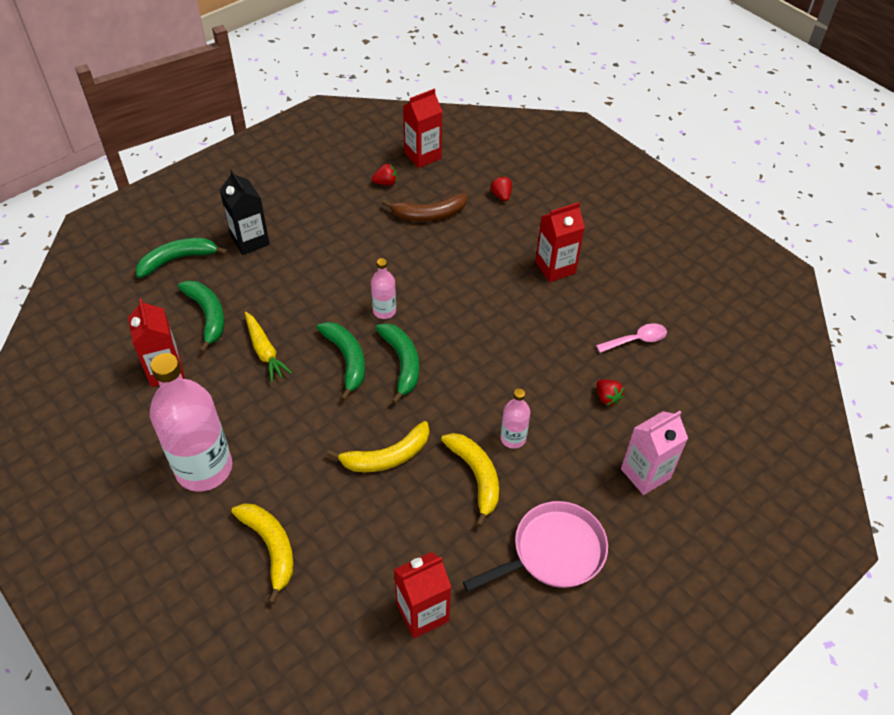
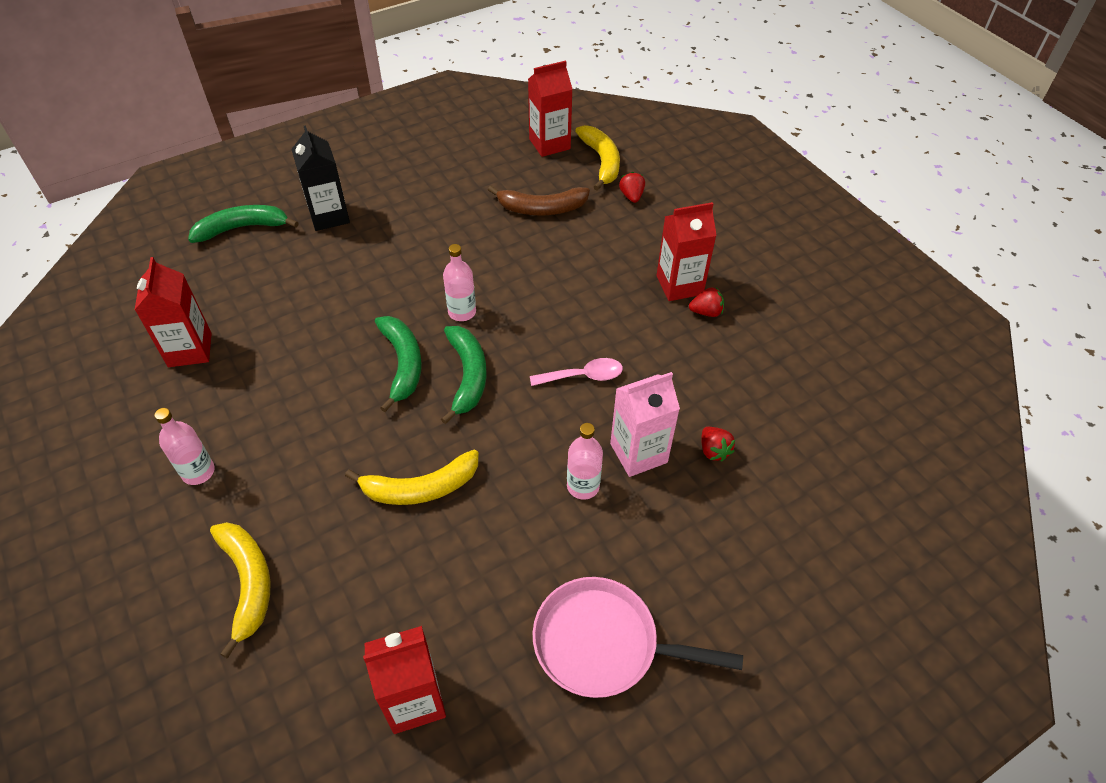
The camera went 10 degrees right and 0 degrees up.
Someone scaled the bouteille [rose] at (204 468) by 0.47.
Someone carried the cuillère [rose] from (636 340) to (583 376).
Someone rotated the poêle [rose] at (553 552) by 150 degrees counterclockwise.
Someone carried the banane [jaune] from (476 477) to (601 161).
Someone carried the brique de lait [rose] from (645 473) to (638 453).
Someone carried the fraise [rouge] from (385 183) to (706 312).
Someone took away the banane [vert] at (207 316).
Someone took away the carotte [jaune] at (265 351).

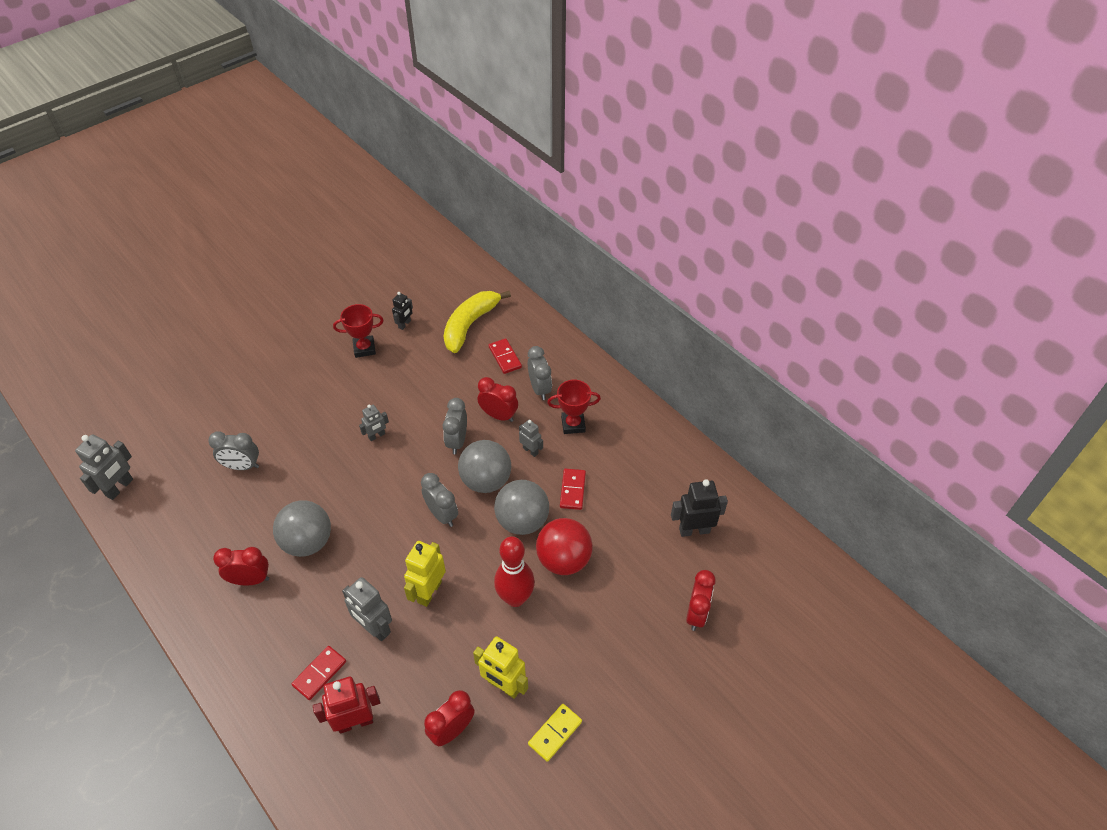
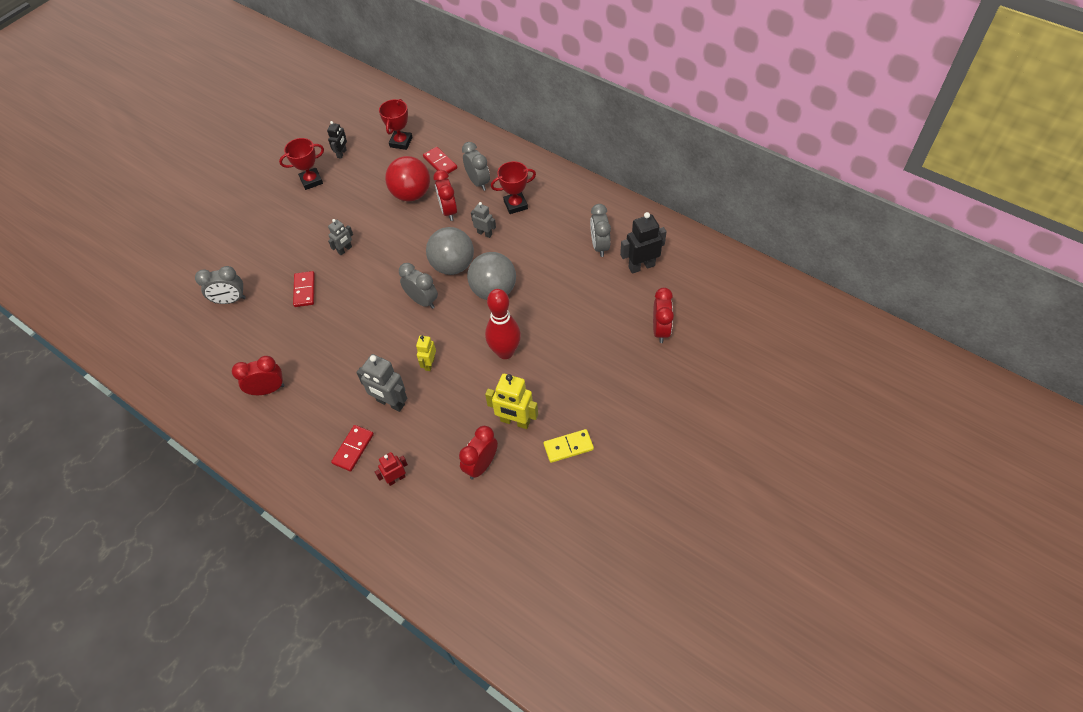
The camera went 10 degrees left and 5 degrees up.
Someone carried the domino [rouge] from (572 490) to (304 290).
Someone scaled the robot [rouge] at (355 722) by 0.60.
Someone swapped the banane [jaune] at (470 325) for the trophée [rouge] at (401 142).
Someone carried the balle [rouge] from (564 560) to (411 194).
Someone scaled the robot [jaune] at (429 592) by 0.60.
Someone rotated the réveil [rouge] at (499 415) by 120 degrees counterclockwise.
Someone rotated the domino [jaune] at (555 733) by 45 degrees clockwise.
Someone carried the réveil [gris] from (457 441) to (599 246).
Someone took away the robot [gris] at (120 488).
Someone took away the balle [gris] at (308 542).

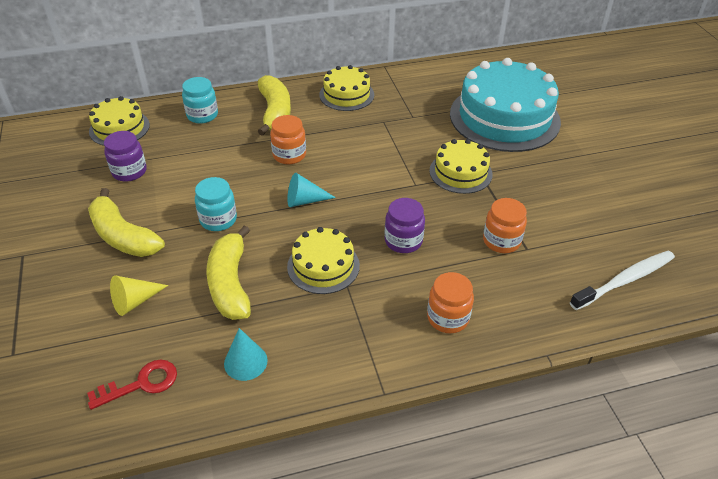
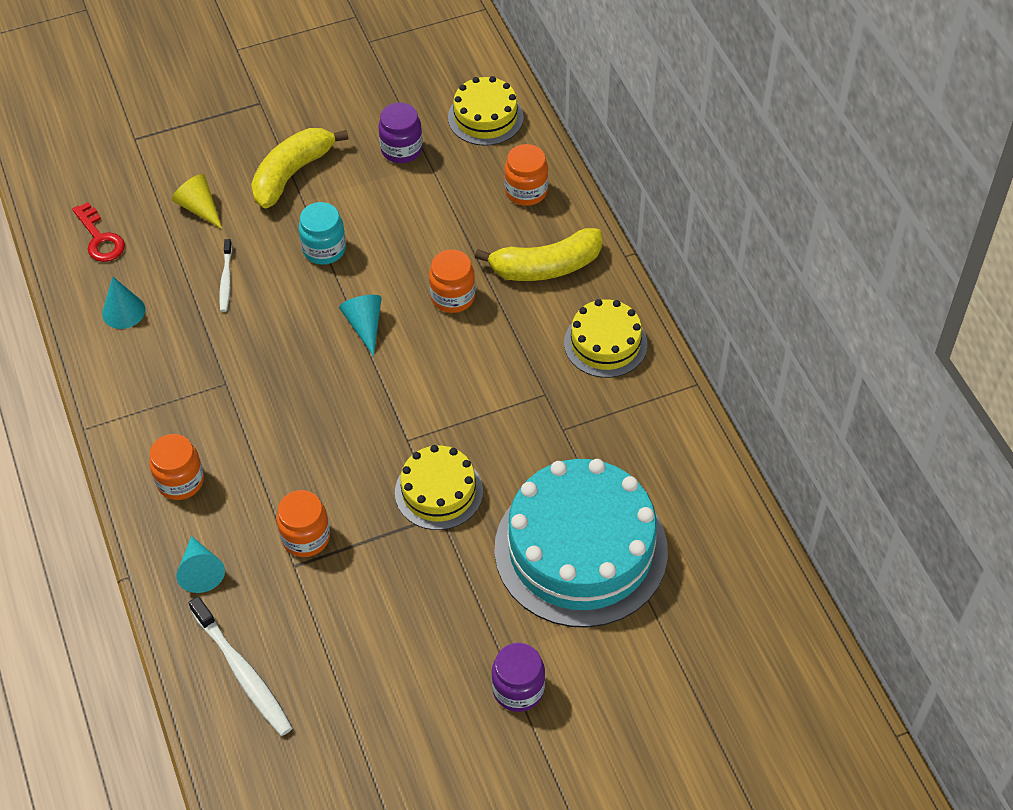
The camera went 85 degrees right and 10 degrees up.
Someone put down the cône [turquoise] at (200 571).
Someone swapped the banane [jaune] at (230 283) for the brosse à dents [blanc] at (226 279).
Someone carried the bocal [violet] from (403 241) to (518 689).
Someone repainted the bocal [turquoise] at (202 115), which became the bocal [orange] at (526 191).
Someone took away the gâteau [jaune] at (323 266).

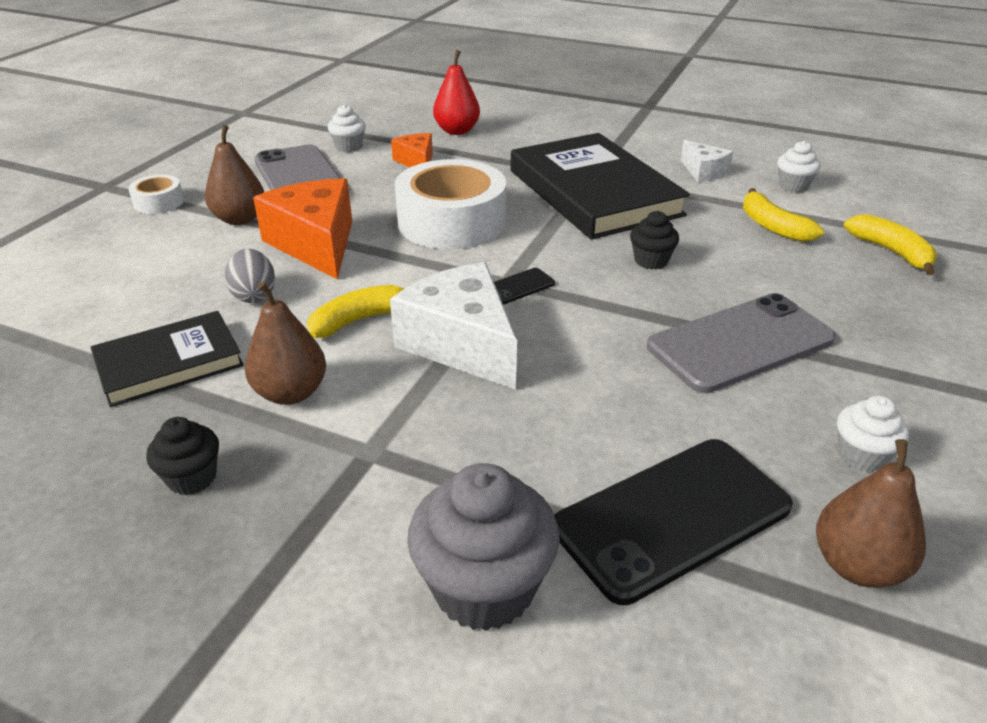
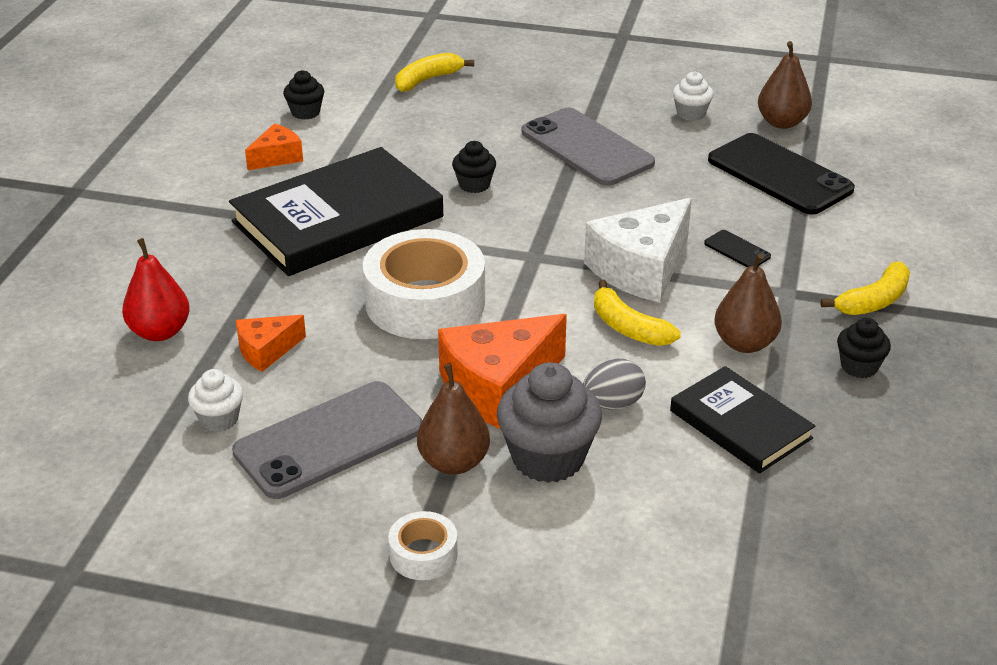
The camera went 100 degrees left and 0 degrees up.
Someone repainted the fromage [blanc] at (703 172), which became the fromage [orange] at (277 157).
Someone repainted the muffin [blanc] at (793 186), which became the muffin [noir] at (305 112).
Someone carried the muffin [gris] from (484 588) to (548 458).
Someone carried the téléphone [noir] from (519 286) to (737 250).
Someone carried the banane [jaune] from (772 226) to (873 301).

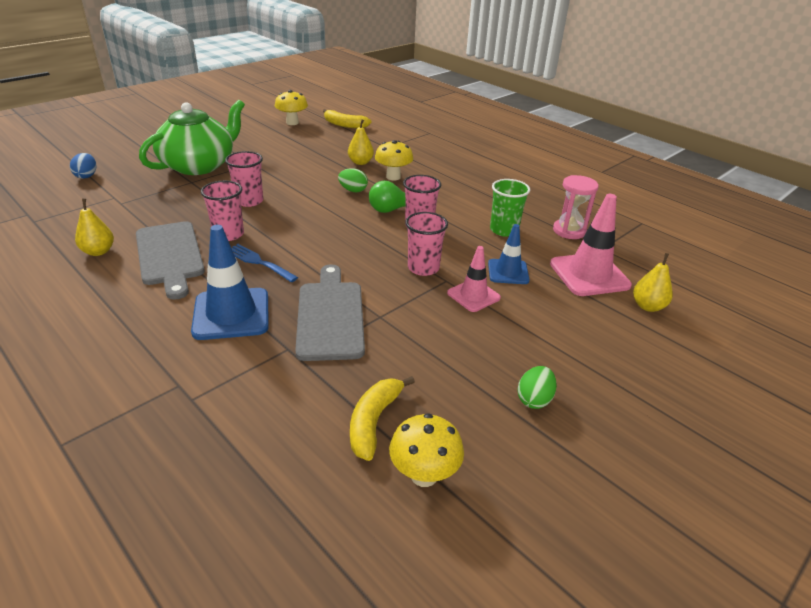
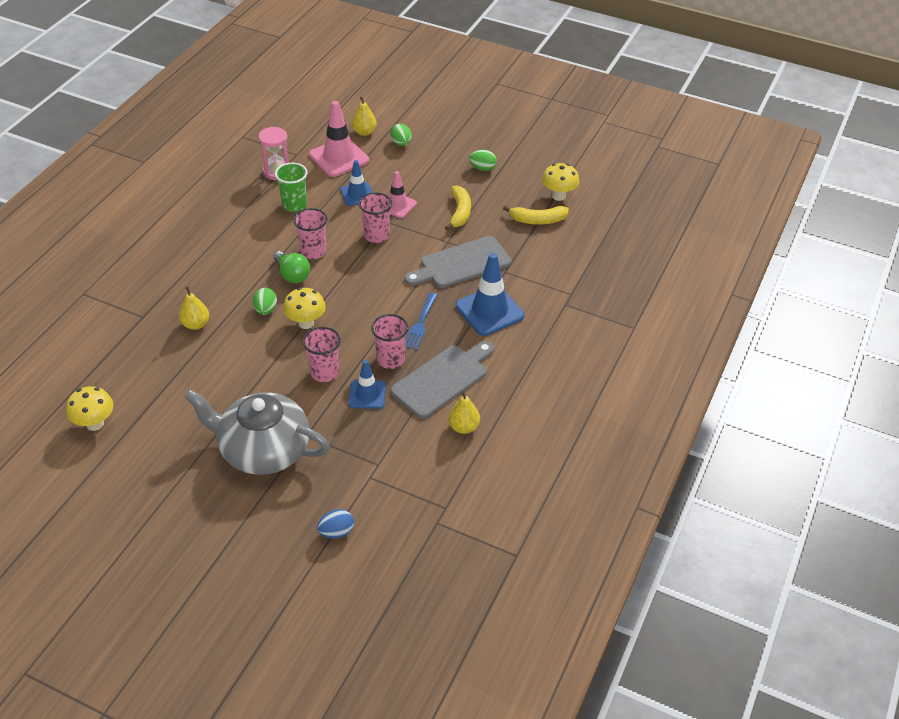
The camera went 110 degrees left and 10 degrees up.
Someone repainted the théière [vert] at (199 165), which became the théière [gris] at (263 450).
Someone carried the champignon [jaune] from (393 177) to (306 323).
Someone put down the cône de chantier [bleu] at (367 394).
Someone put down the œuf [vert] at (401 143).
Someone carried the banane [jaune] from (344 125) to (459 212).

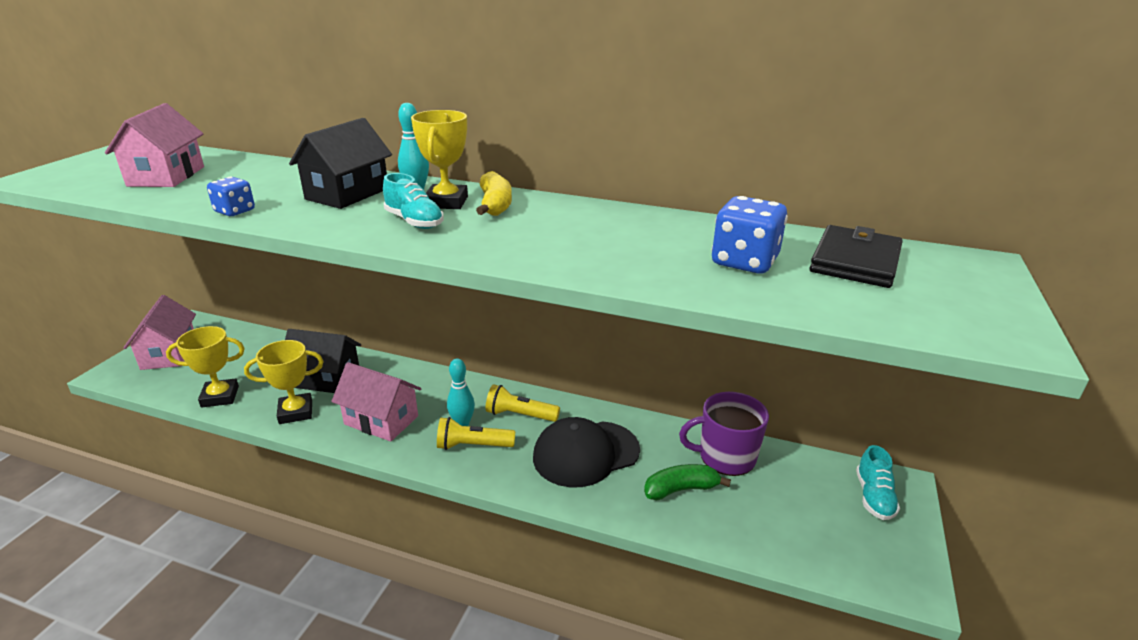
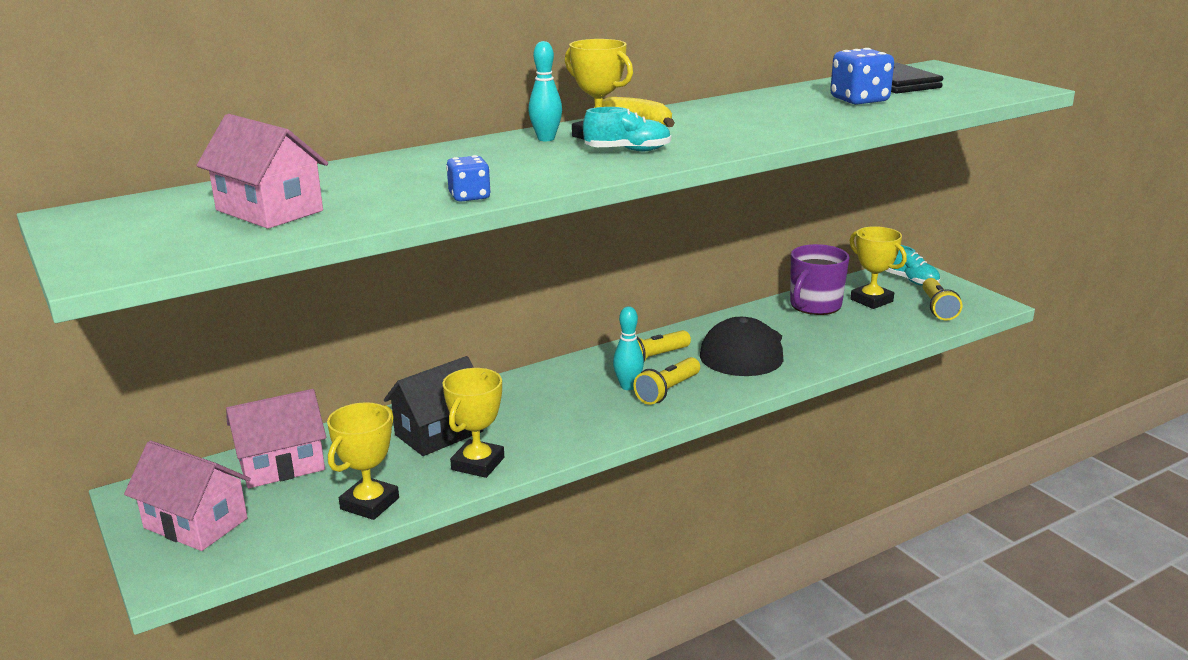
The camera went 50 degrees left and 5 degrees down.
Someone carried the maison [rose] from (381 420) to (281 465).
Someone put down the trophée [jaune] at (871 300).
Someone put down the lampe de poche [jaune] at (938 308).
Someone took away the maison [noir] at (347 194).
Someone took away the banane [vert] at (681 489).

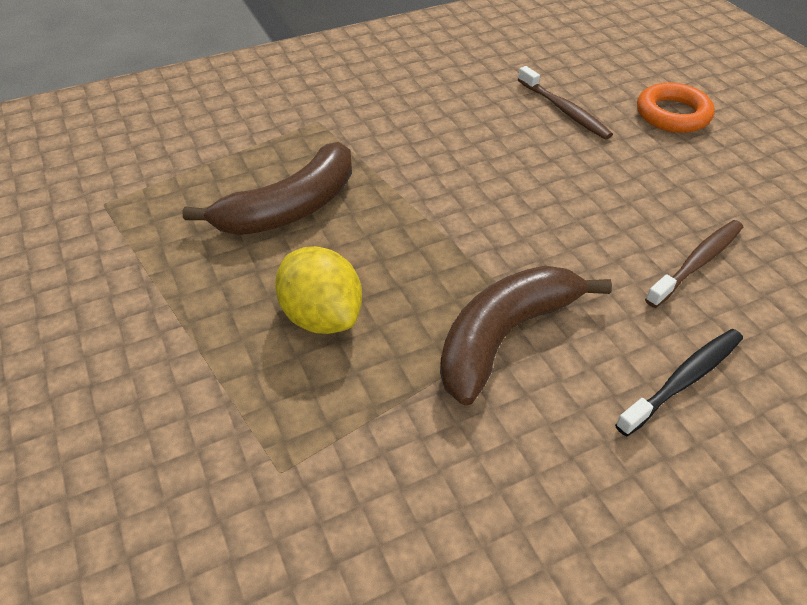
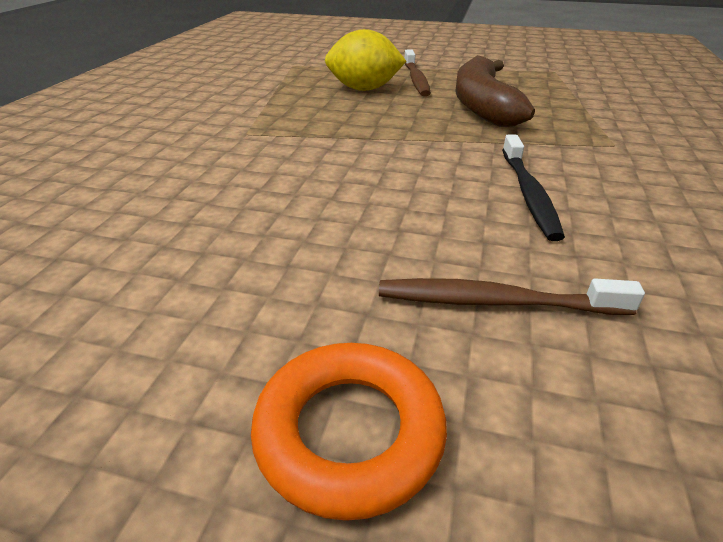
The camera went 130 degrees right and 10 degrees down.
Someone carried the brosse à dents [marron] from (697 263) to (416 79).
Someone carried the brosse à dents [noir] from (683 380) to (528 194).
Someone took away the banane [marron] at (504 336).

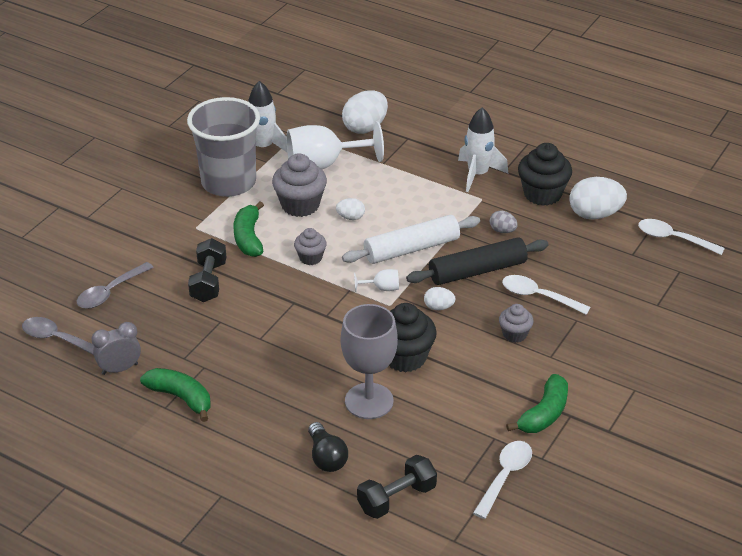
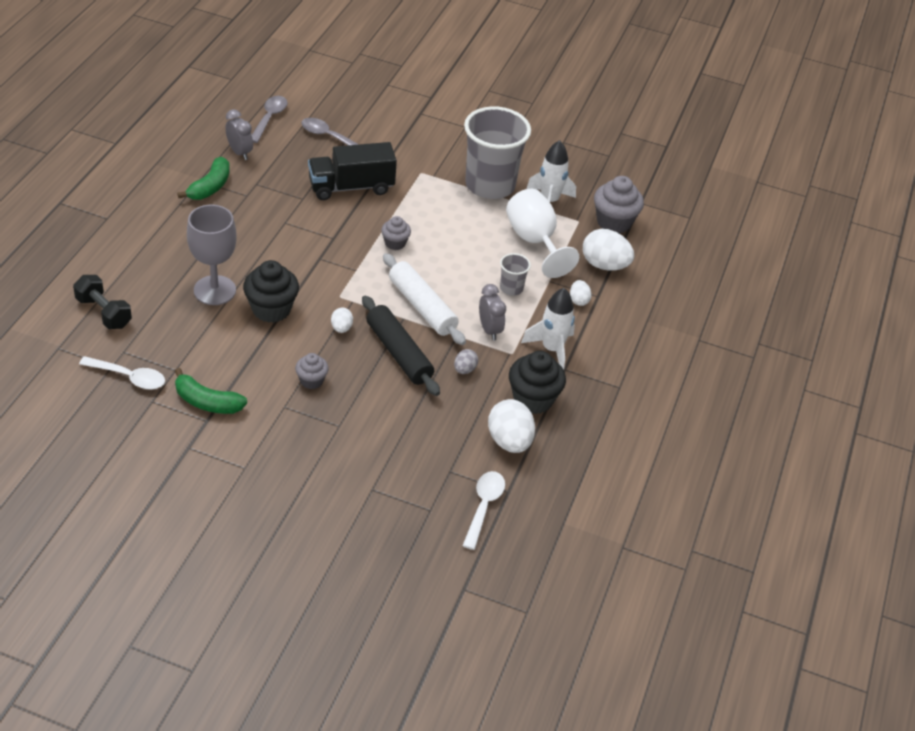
The camera went 75 degrees right and 5 degrees up.
Someone swapped the haltère [noir] at (208 282) for the camion [noir] at (351 187).
Someone put down the réveil [gris] at (489 330).
Someone put down the gobelet [gris] at (511 288).
Someone carried the œuf [blanc] from (350 217) to (578 300).
Someone carried the muffin [gris] from (300 205) to (614 222).
Someone took away the banane [vert] at (248 238).
Someone took away the ampoule [noir] at (326 457).
Someone took away the verre à pied [blanc] at (382 288).
Someone took away the cuillère [blanc] at (538 296).

